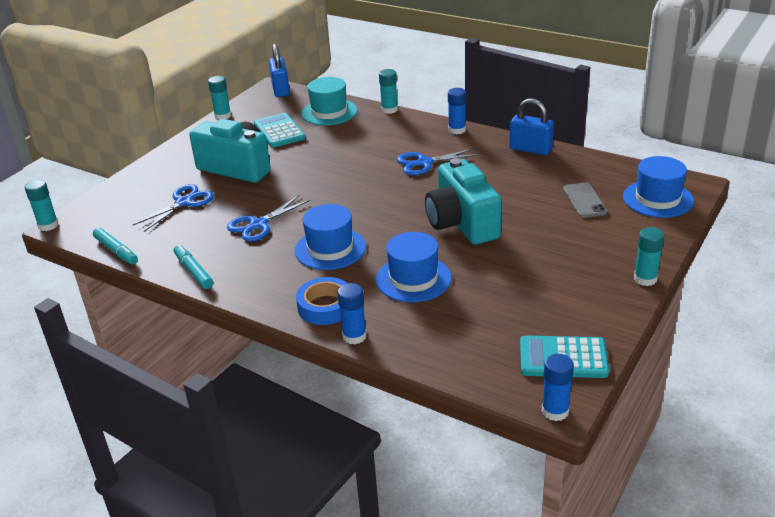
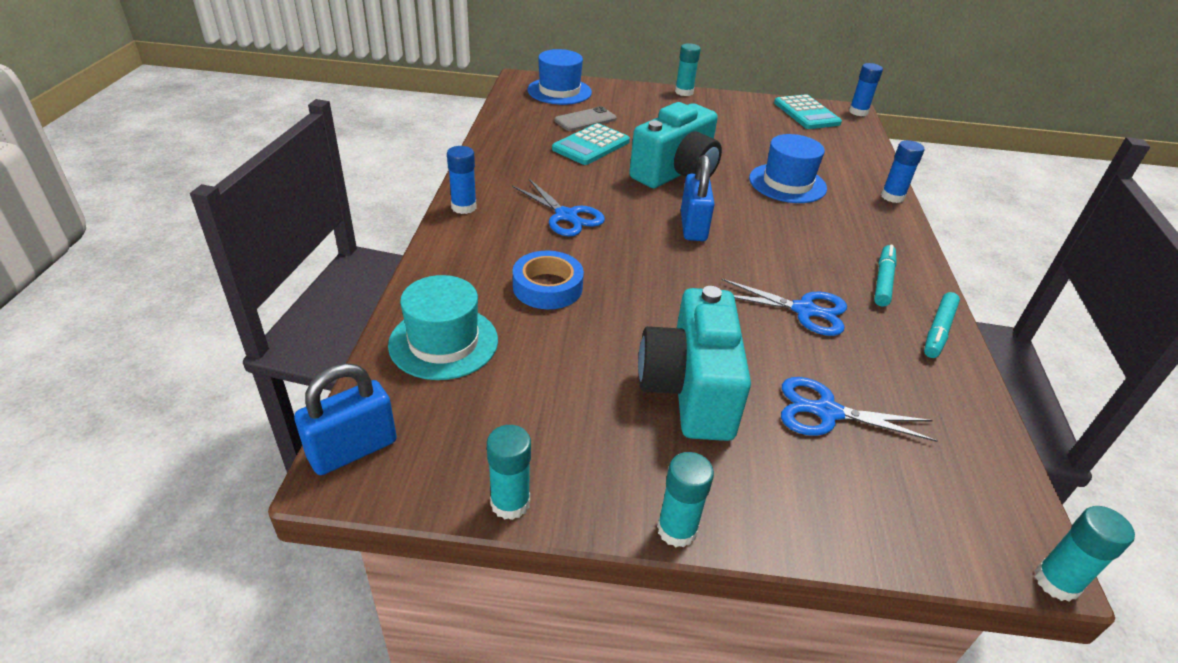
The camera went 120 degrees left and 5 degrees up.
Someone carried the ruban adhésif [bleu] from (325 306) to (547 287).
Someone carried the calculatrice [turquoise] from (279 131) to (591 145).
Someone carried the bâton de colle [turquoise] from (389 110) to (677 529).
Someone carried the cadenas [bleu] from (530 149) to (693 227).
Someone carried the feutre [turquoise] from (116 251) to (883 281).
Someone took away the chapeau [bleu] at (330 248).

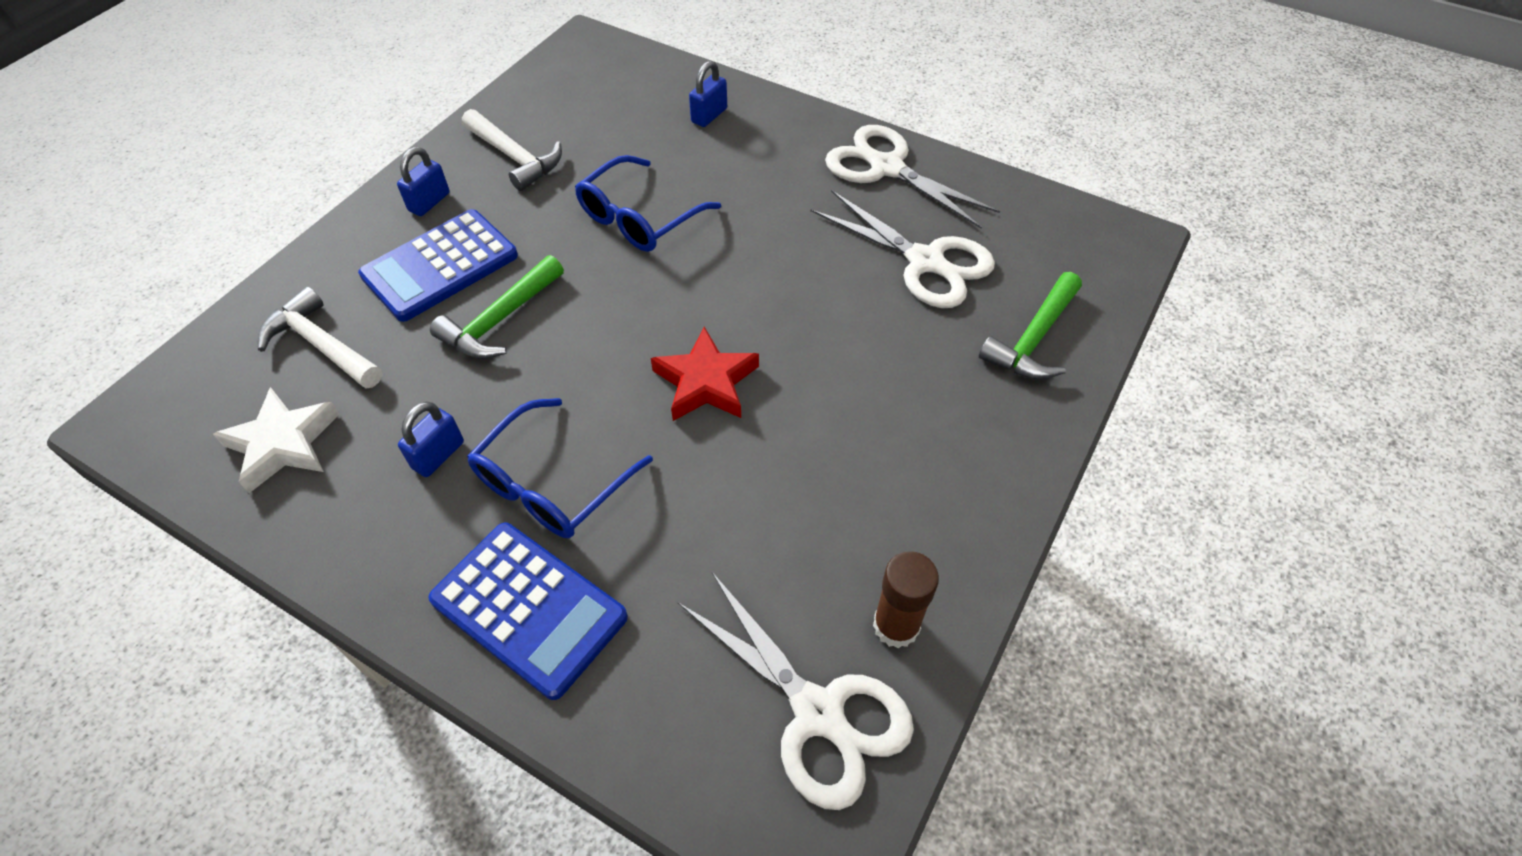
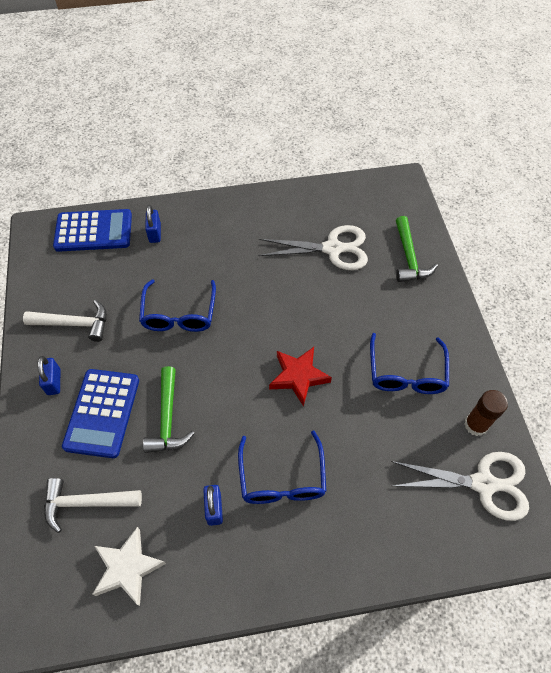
The camera went 40 degrees left and 5 degrees up.
Someone carried the calculatrice [bleu] from (529 609) to (93 231).
Someone put down the lunettes [bleu] at (406 373).
Someone took away the ciseaux [blanc] at (886 168).

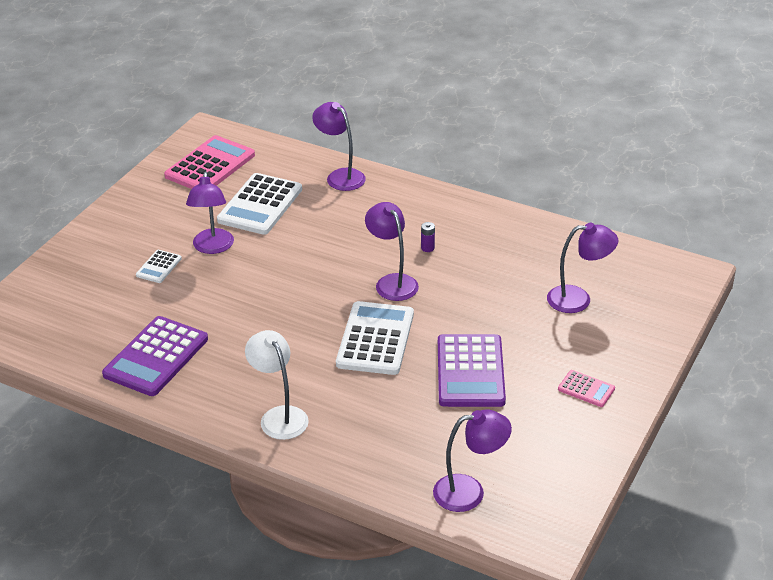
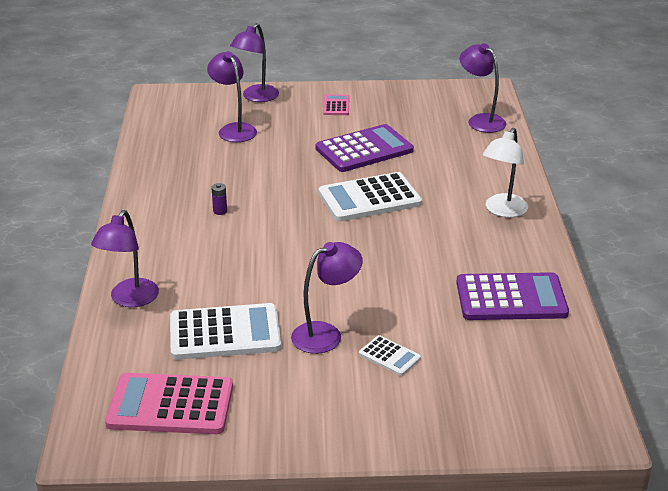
The camera went 120 degrees left and 5 degrees down.
Someone carried the lampe [violet] from (392 282) to (256 97).
Someone rotated the calculatrice [blanc] at (159 267) by 45 degrees clockwise.

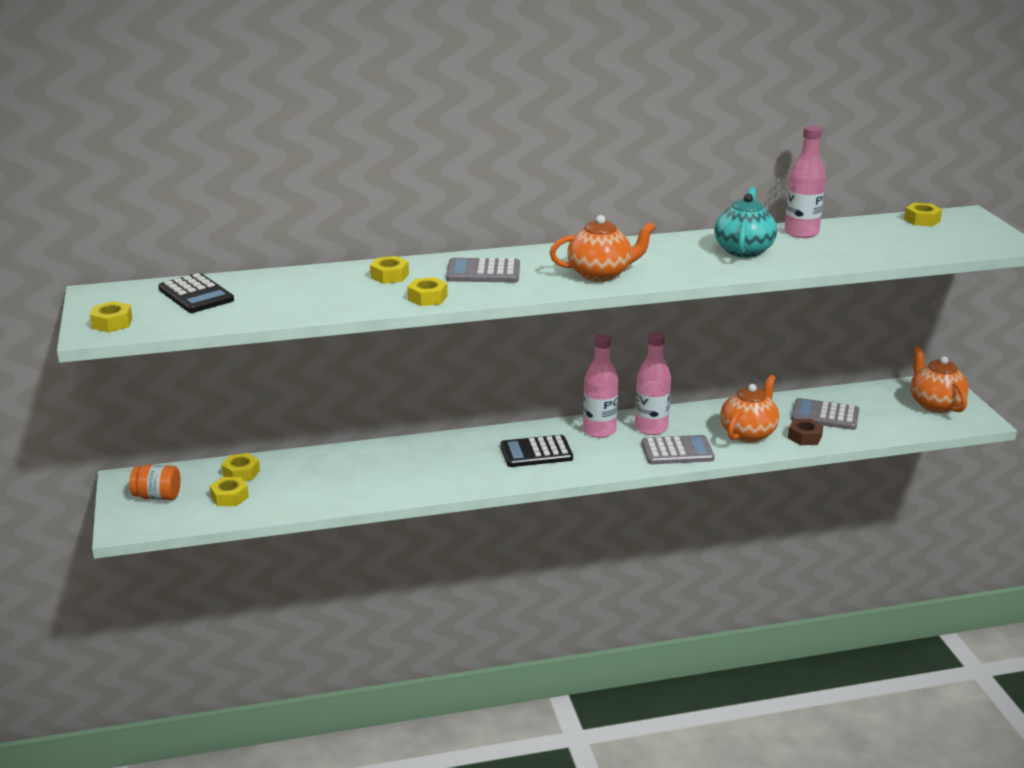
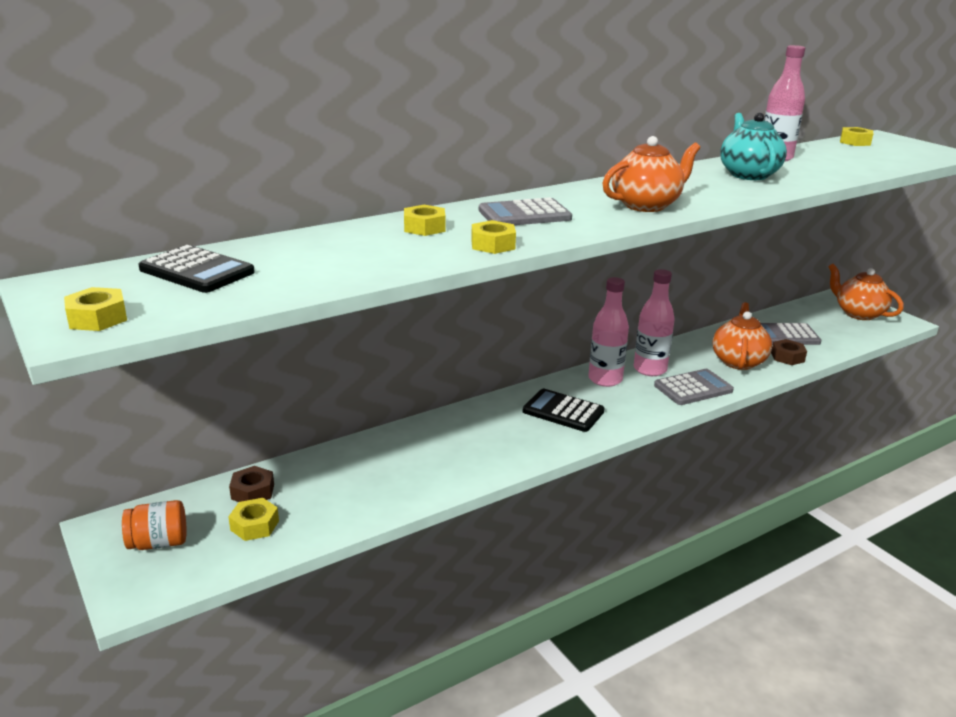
The camera went 20 degrees left and 0 degrees up.
Someone repainted the écrou [jaune] at (241 473), which became the écrou [marron] at (252 492).
Someone rotated the calculatrice [noir] at (536 452) by 60 degrees clockwise.

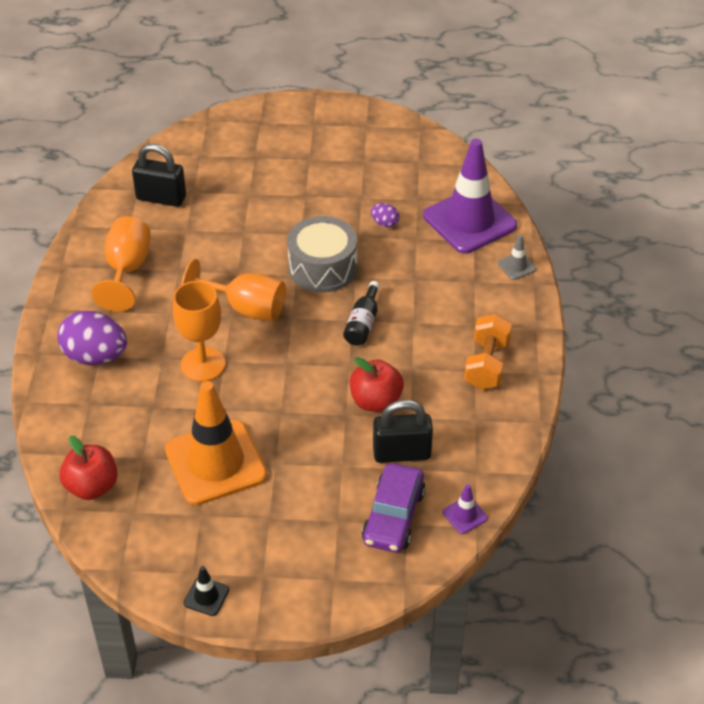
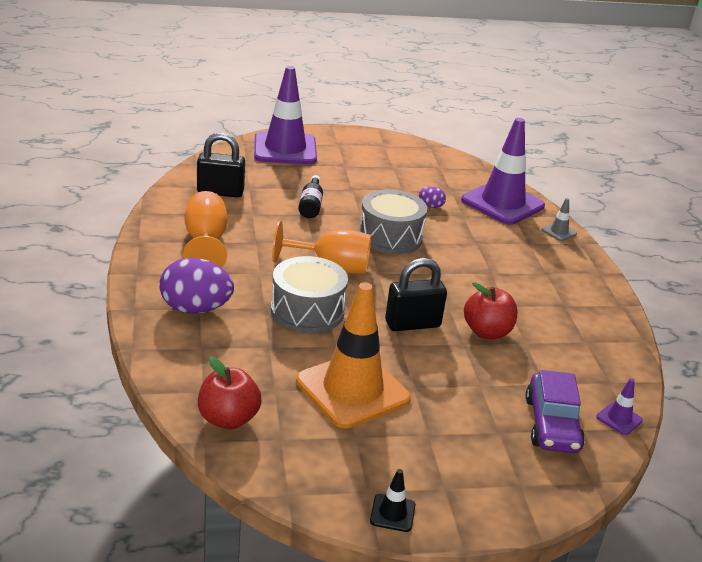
The camera went 15 degrees left and 15 degrees down.
Someone put down the cône de chantier [violet] at (285 149).
Someone swapped the verre à pied [orange] at (203 364) for the tambour [gris] at (307 311).
Someone carried the bouteille [noir] from (363 323) to (311 205).
Someone carried the cadenas [noir] from (401 453) to (412 324).
Someone took away the haltère [orange] at (486 365).

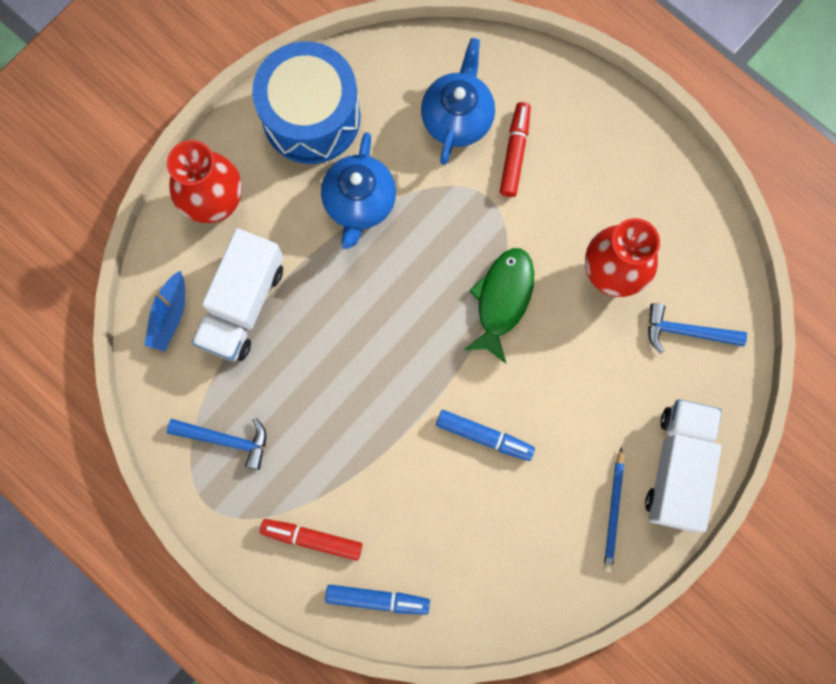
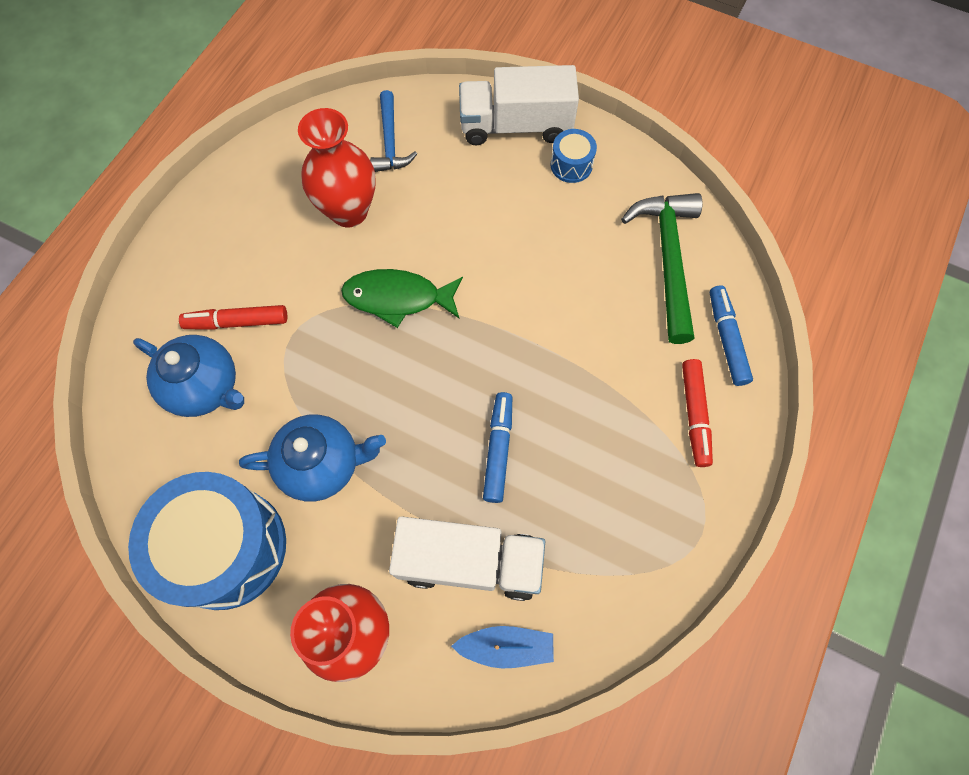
The camera went 105 degrees left and 10 degrees down.
Someone rotated the théière [bleu] at (457 118) by 150 degrees counterclockwise.
Someone carried the feutre [bleu] from (484 436) to (498 449).
Someone swapped the crayon [bleu] at (614 511) for the tambour [bleu] at (571 165).
Someone put down the marteau [vert] at (667 259).
Someone took away the marteau [bleu] at (226 440).

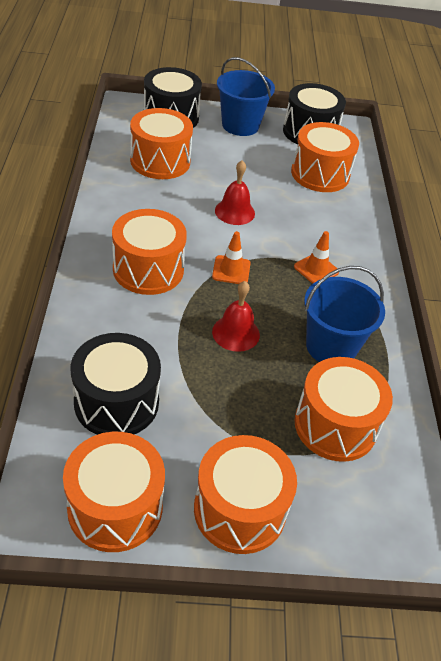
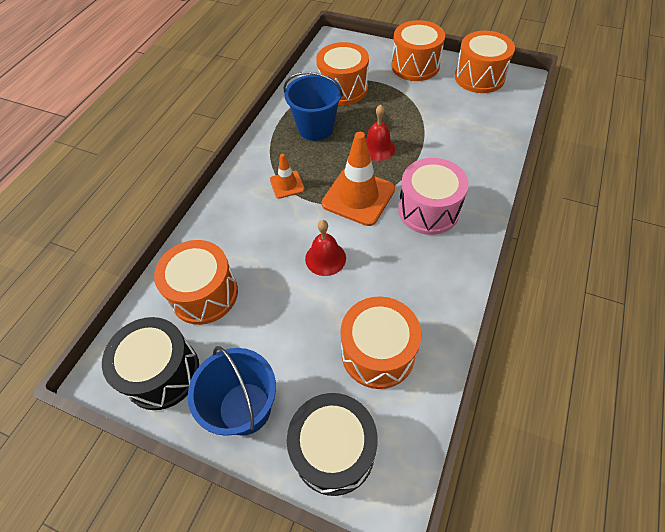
The camera went 150 degrees left and 10 degrees up.
Someone scaled the cône de chantier [orange] at (231 270) by 1.93.
Someone repainted the tambour [orange] at (148 269), which became the tambour [rose] at (428 210).
Someone took away the tambour [noir] at (116 402).

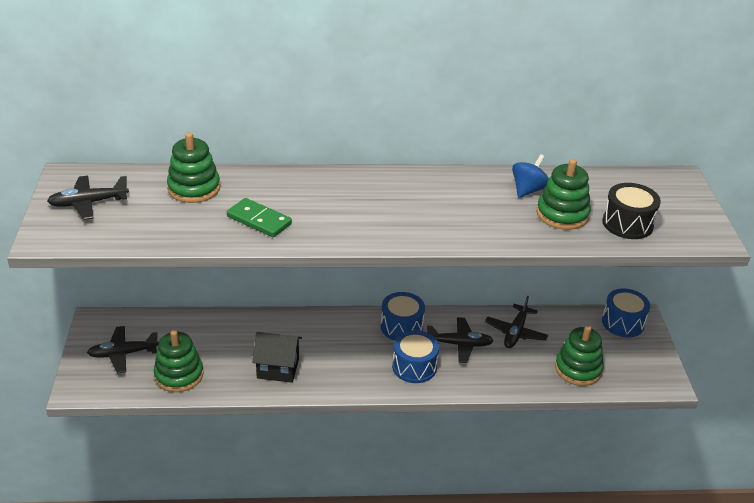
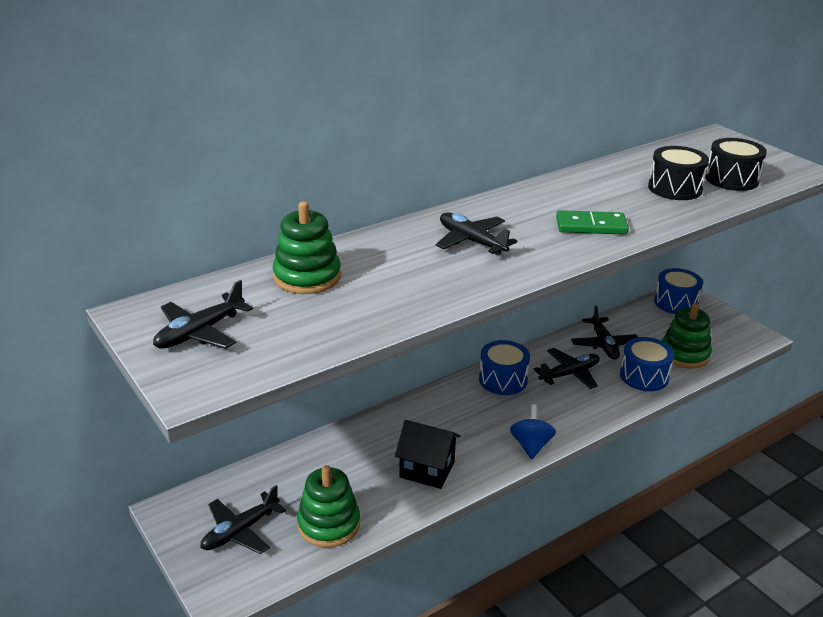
The camera went 30 degrees left and 5 degrees down.
Someone rotated the maison [noir] at (278 368) by 45 degrees clockwise.
Someone put down the avion [noir] at (471 241).
Someone carried the toupie [bleu] from (528 190) to (531 445).
Someone carried the domino [vert] from (259 220) to (591 226).
Someone carried the tambour [bleu] from (414 367) to (644 376).
Someone swapped the jouet à empiler [vert] at (562 214) for the tambour [noir] at (675 188).

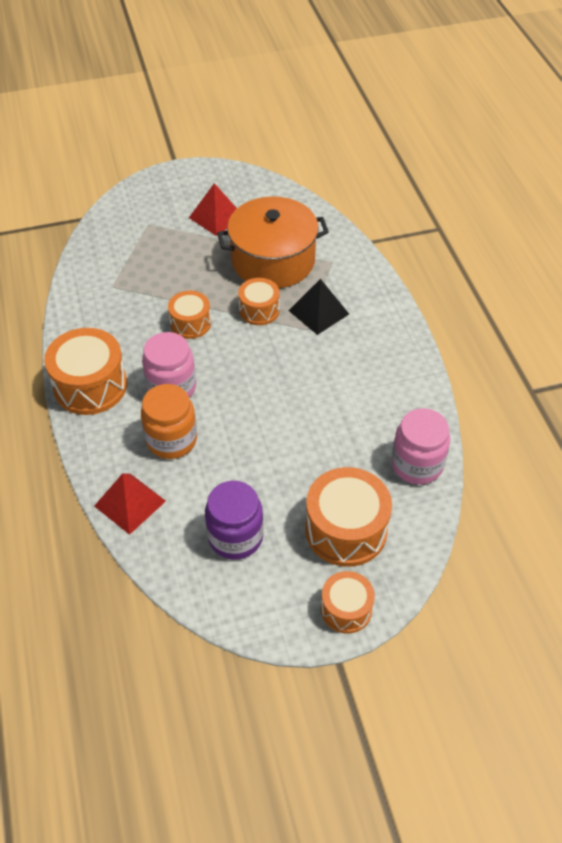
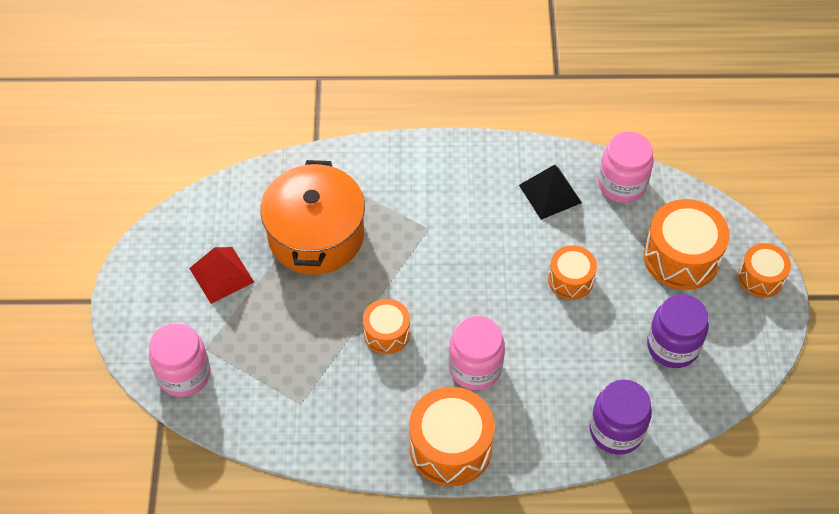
The camera went 75 degrees left and 5 degrees up.
Someone put down the bocal [rose] at (184 374).
Someone carried the pyramide [noir] from (318 312) to (550 193).
Someone carried the tambour [orange] from (259 310) to (570 279).
Someone swapped the pyramide [rouge] at (130 503) for the bocal [violet] at (616 430).
Someone took away the bocal [orange] at (171 440).

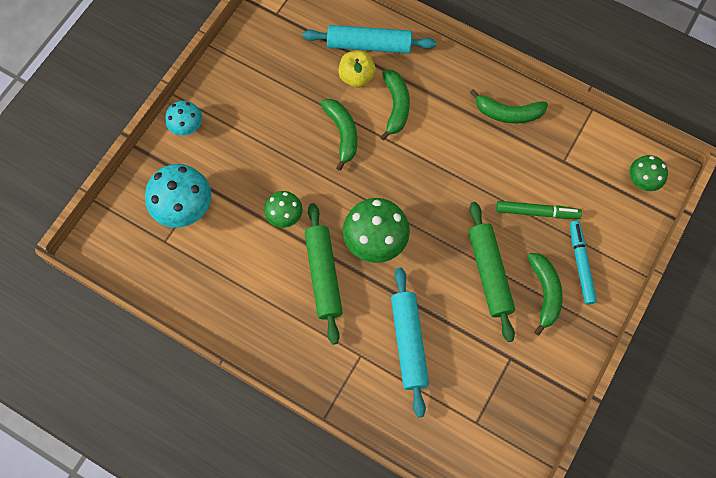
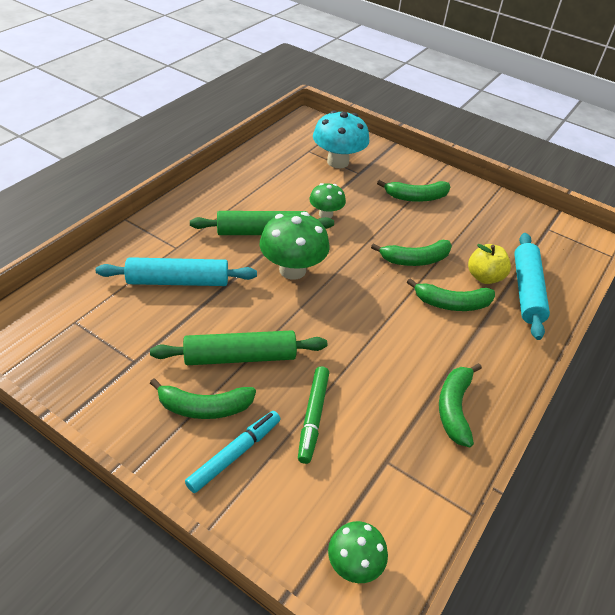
The camera went 90 degrees right and 25 degrees down.
Someone rotated the feutre [turquoise] at (580 264) by 45 degrees counterclockwise.
Someone put down the banane [vert] at (416 197).
Someone took away the champignon [turquoise] at (187 127).

